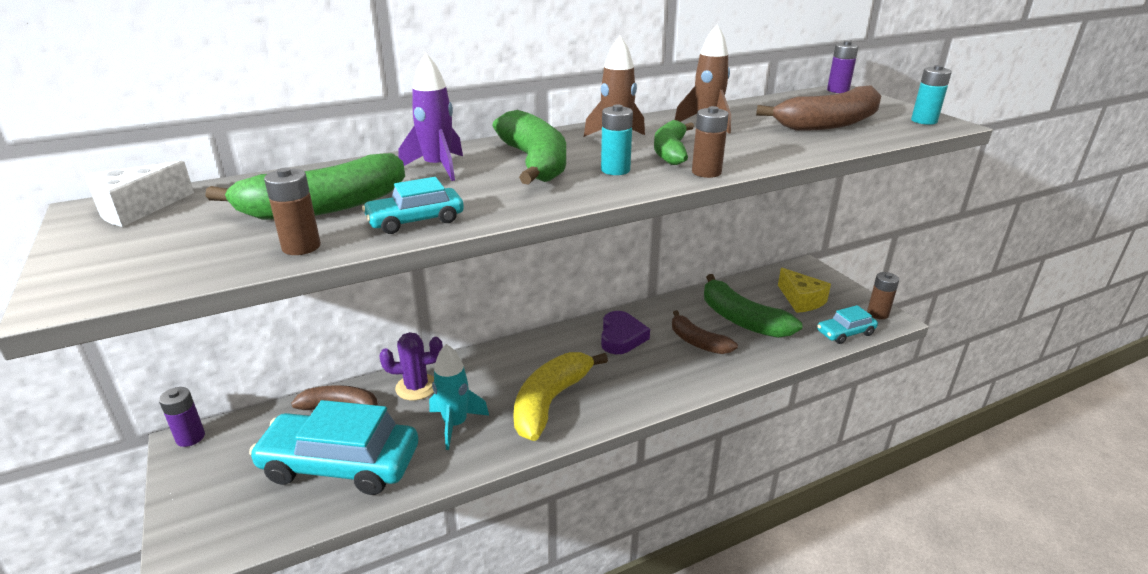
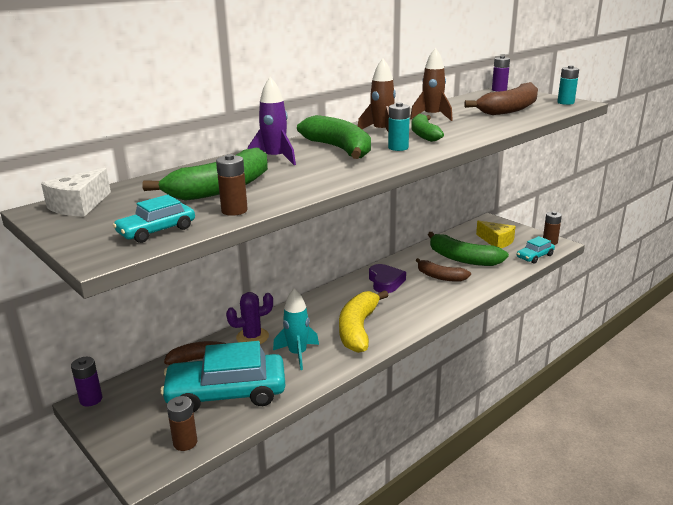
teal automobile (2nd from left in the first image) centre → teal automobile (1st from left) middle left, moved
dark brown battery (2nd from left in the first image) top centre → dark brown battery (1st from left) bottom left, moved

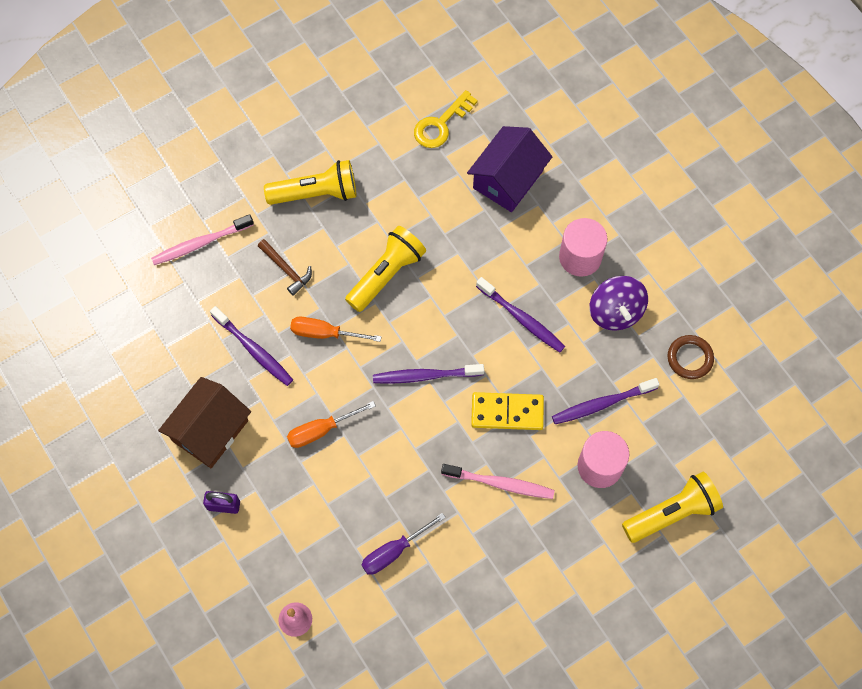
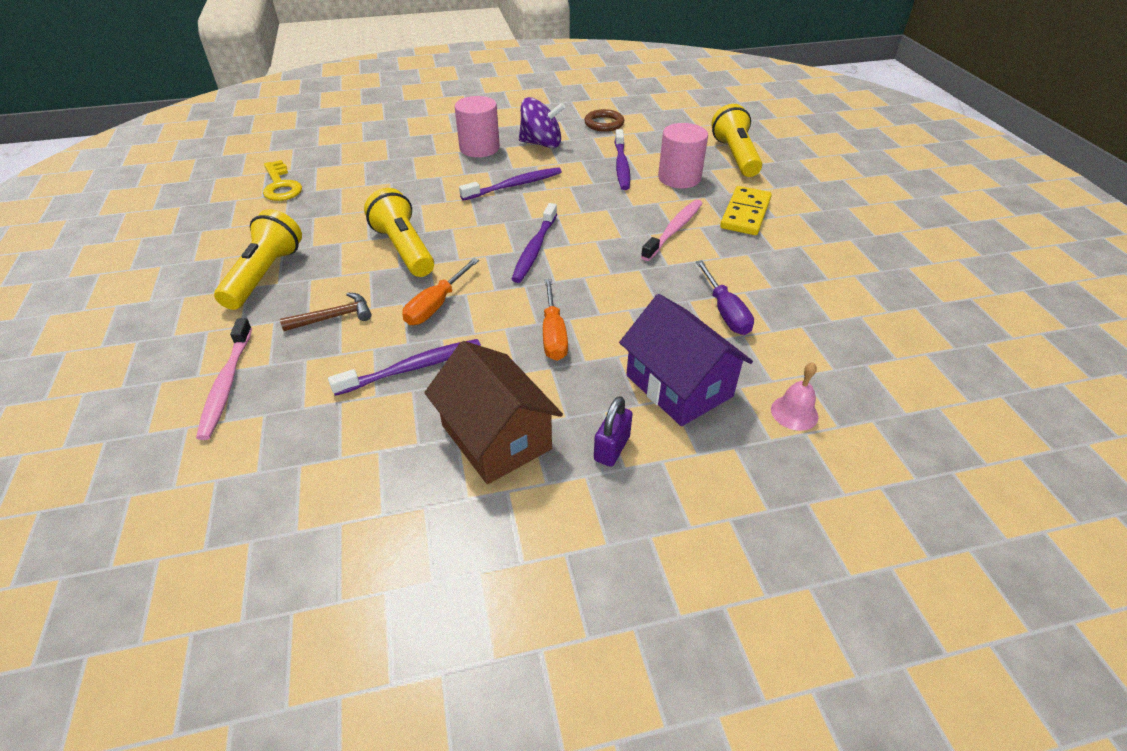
purple cottage top centre → purple cottage centre, moved
bright yellow domino piece centre → bright yellow domino piece top centre, moved

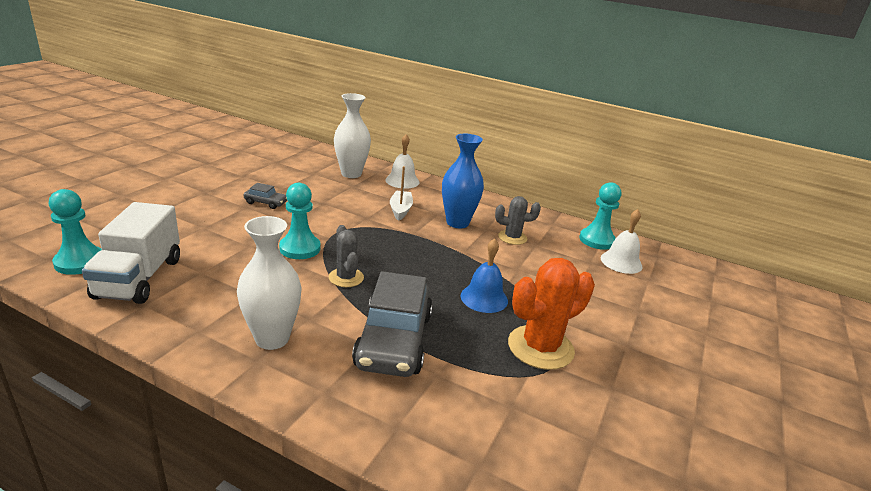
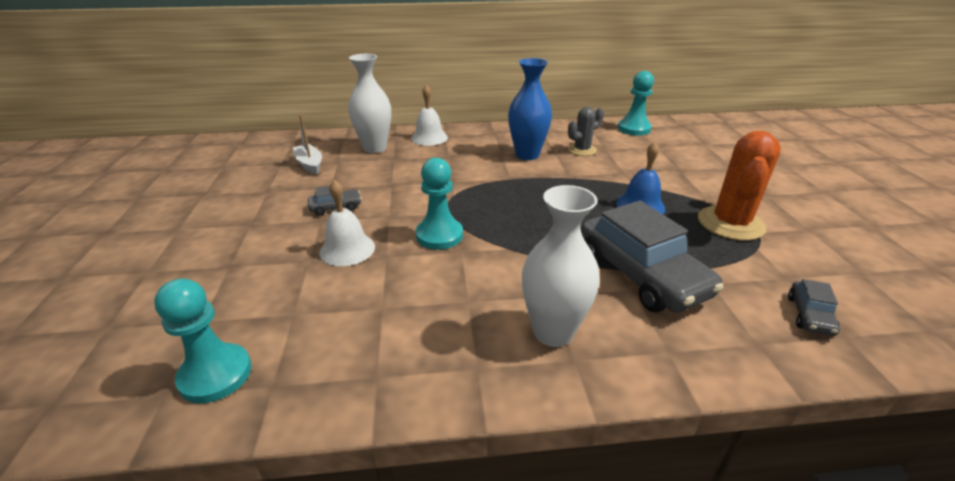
white toy boat centre → white toy boat top left, moved
white bell (2nd from left in the first image) middle right → white bell (1st from left) centre, moved
- → gray automobile (3rd from left) middle right
white toy truck middle left → -
gray cactus (1st from left) centre → -

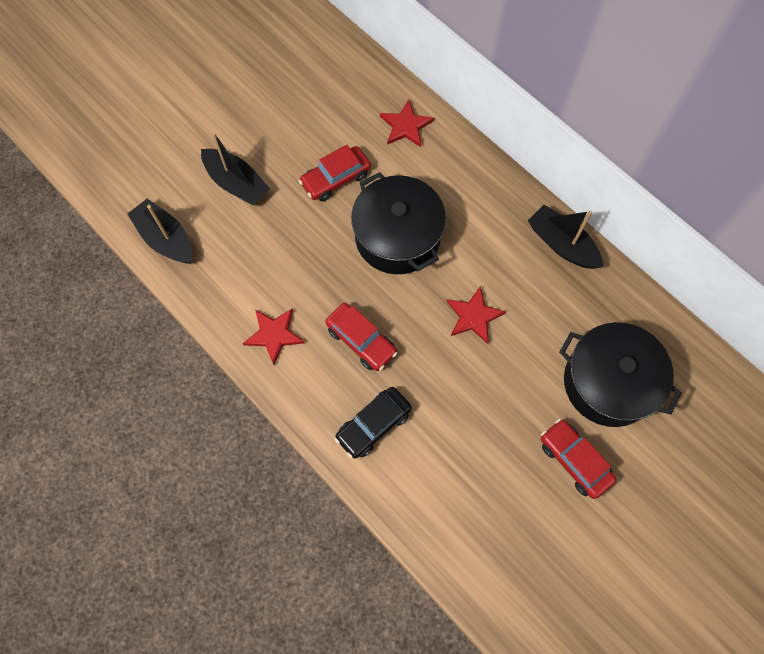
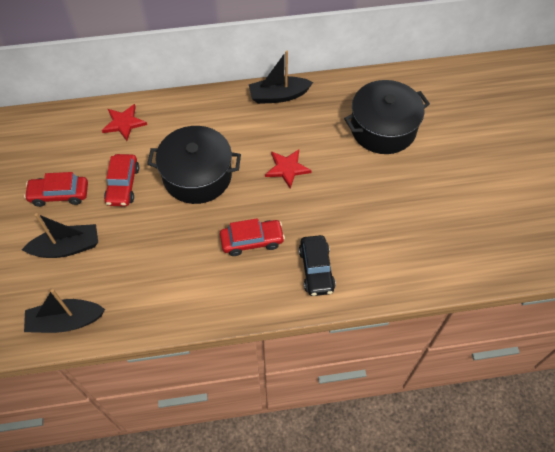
crimson automobile (3rd from left in the first image) bottom right → crimson automobile (1st from left) middle left, moved
crimson star (1st from left) centre → -

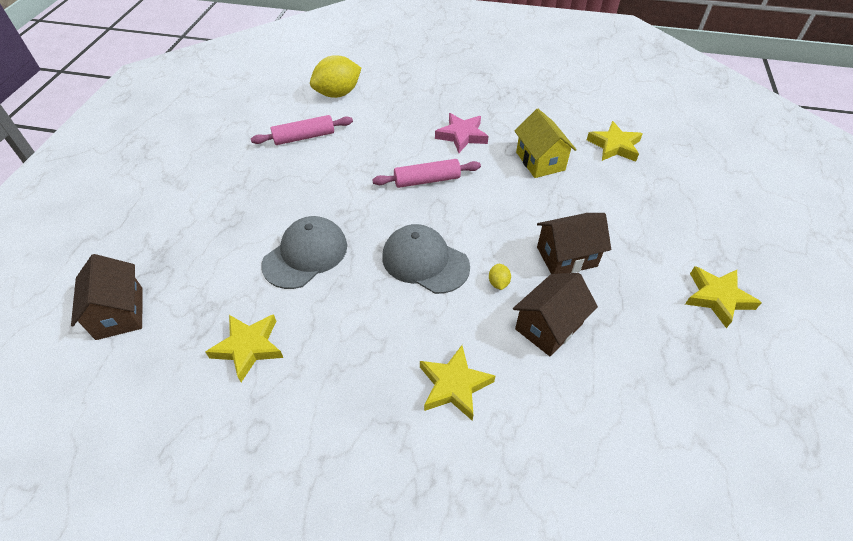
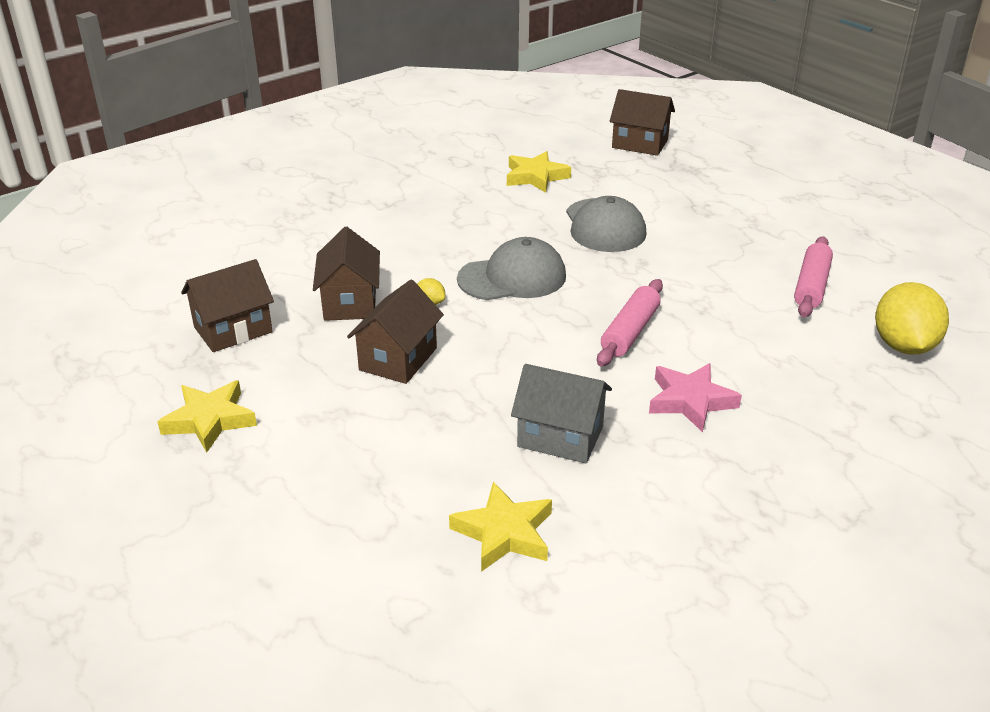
- → dark brown cottage (1st from left) middle left
bright yellow cottage top centre → gray cottage centre
bright yellow star (2nd from left) bottom centre → -

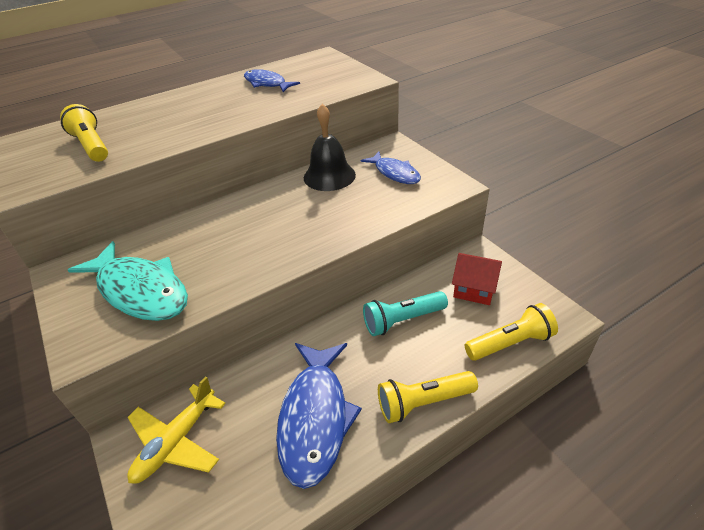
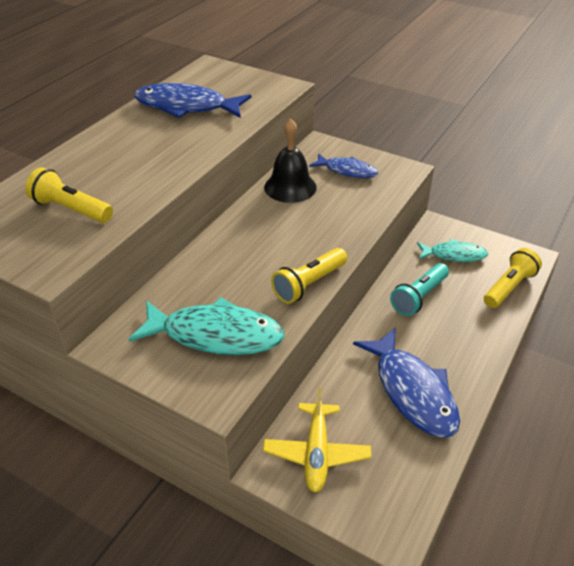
blue fish (1st from left) top centre, x1.66
bright yellow pocket torch (2nd from left) bottom centre → bright yellow pocket torch (2nd from left) centre, moved
crimson cottage middle right → teal fish (2nd from left) middle right

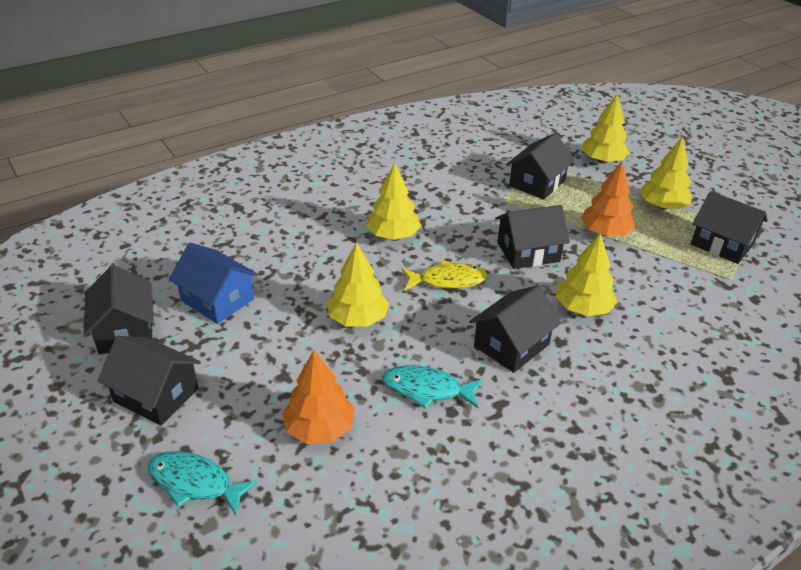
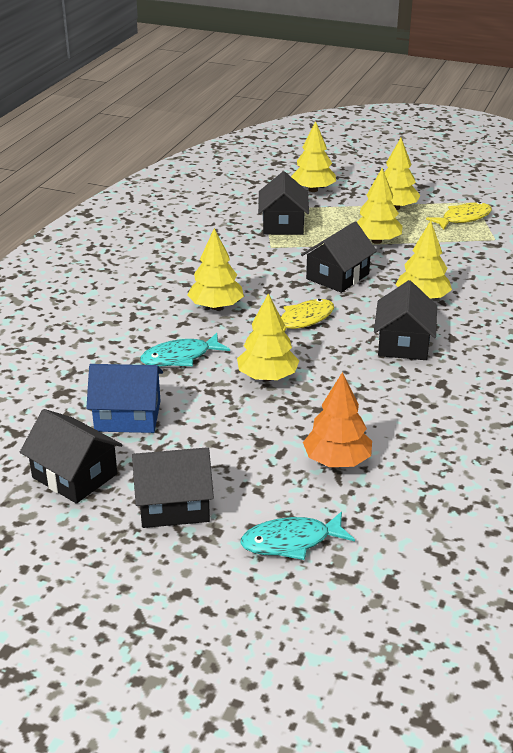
teal fish (2nd from left in the first image) bottom centre → teal fish (1st from left) centre, moved
bright orange fir tree (2nd from left) middle right → bright yellow fir tree (4th from left) top right
jet-black cottage (6th from left) middle right → bright yellow fish (2nd from left) top right

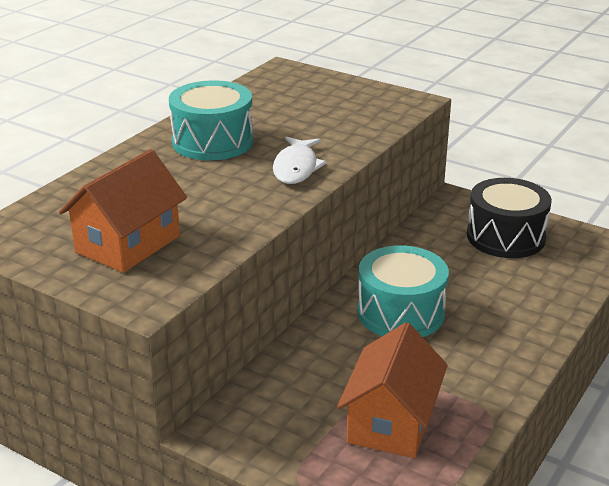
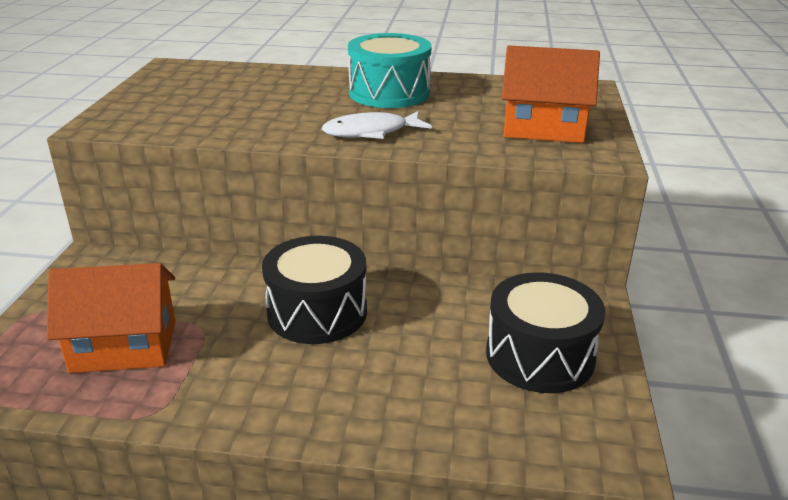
teal snare drum (2nd from left) centre → jet-black snare drum (1st from left) centre
bright orange cottage (1st from left in the first image) middle left → bright orange cottage (2nd from left) top right, moved

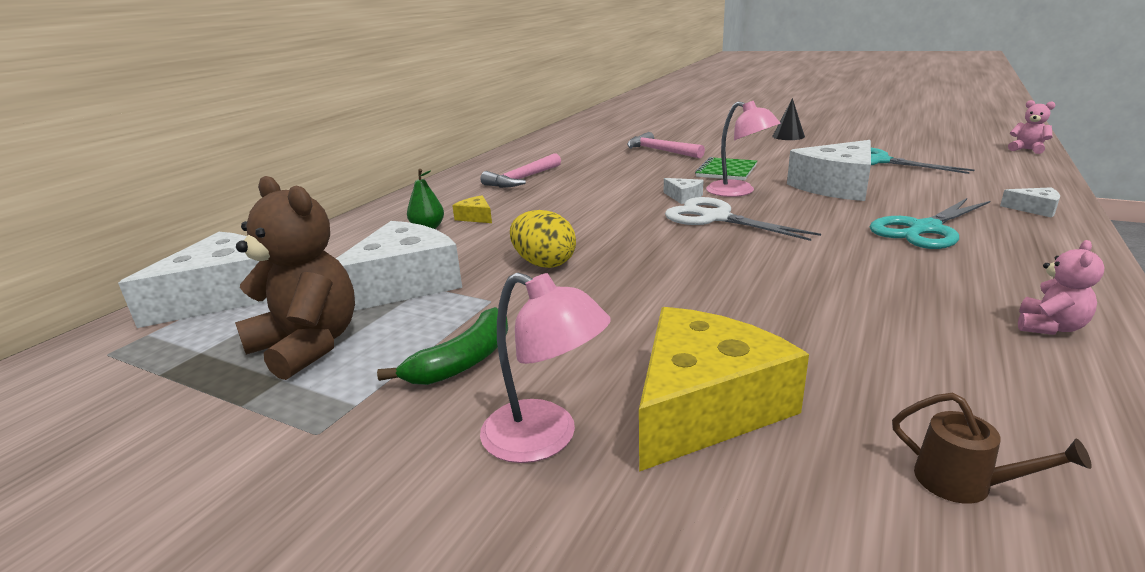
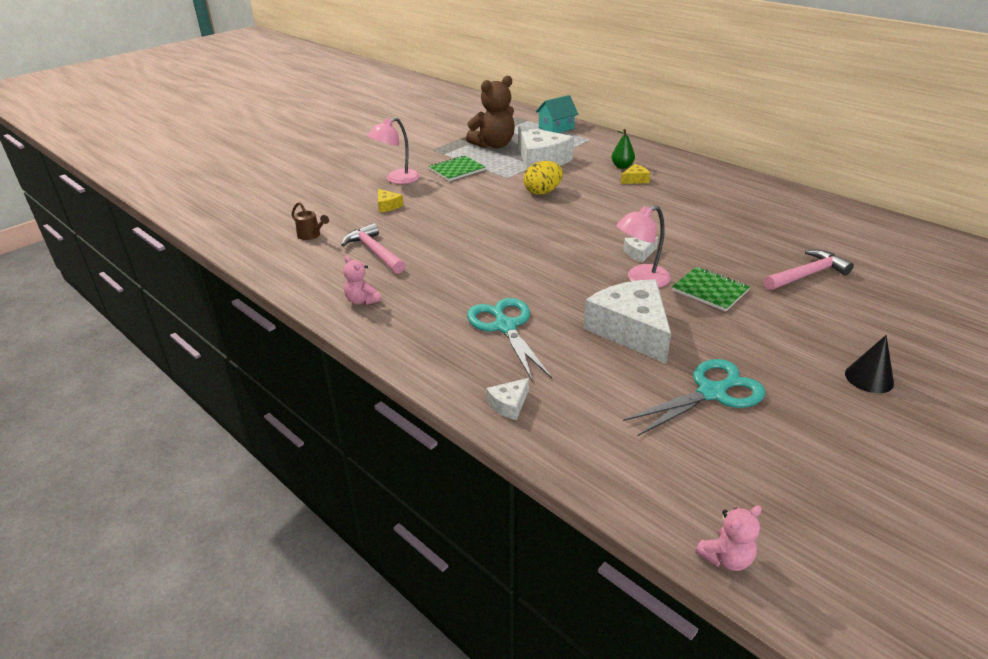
dark brown watering can bottom right → dark brown watering can middle left, 105 degrees counterclockwise
pink carpenter's hammer (1st from left) top centre → pink carpenter's hammer (1st from left) centre, moved
bright yellow cheese wedge (2nd from left in the first image) bottom centre → bright yellow cheese wedge (1st from left) top centre, x0.43
emerald toy banana centre → emerald notepad (1st from left) top centre
white cheese wedge (1st from left) middle left → teal cottage top centre
white shears centre → -

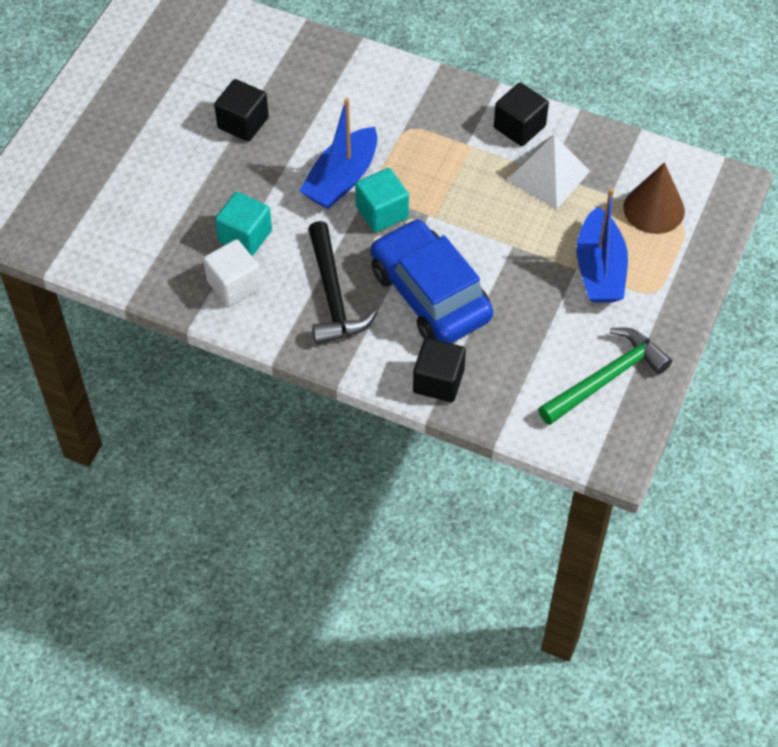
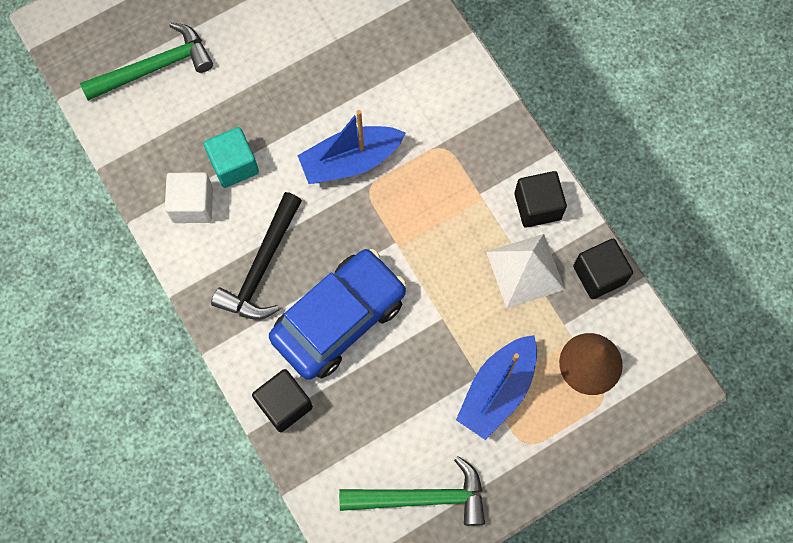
- → emerald carpenter's hammer (1st from left) top left
blue automobile centre, 45 degrees clockwise
jet-black block (1st from left in the first image) top left → jet-black block (3rd from left) middle right, moved
teal block (2nd from left) top centre → -

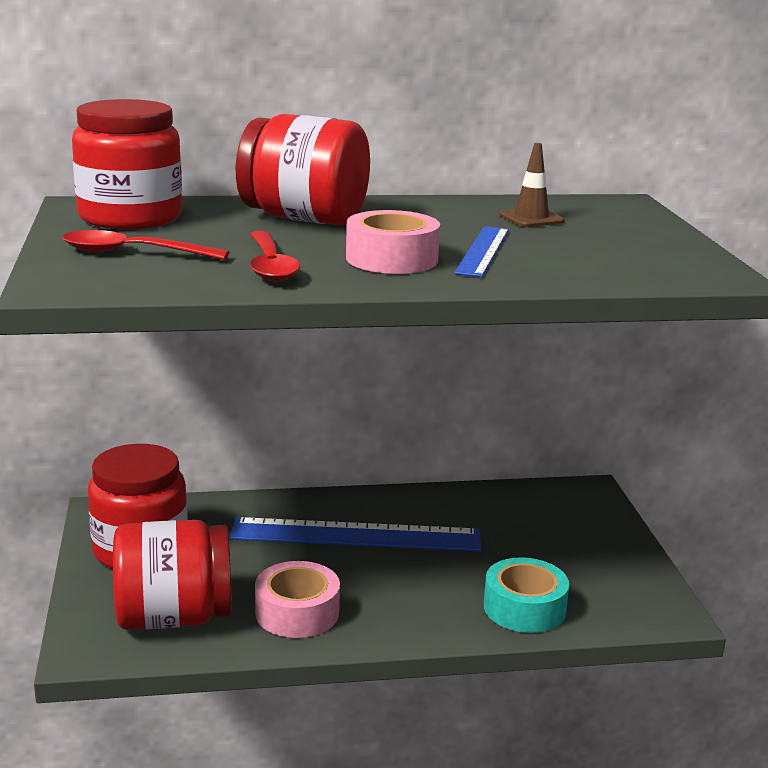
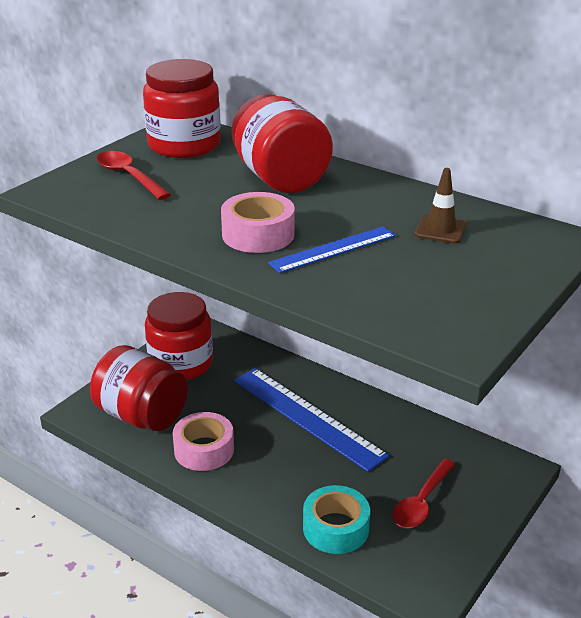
crimson spoon (2nd from left) centre → crimson spoon (2nd from left) bottom right, moved

